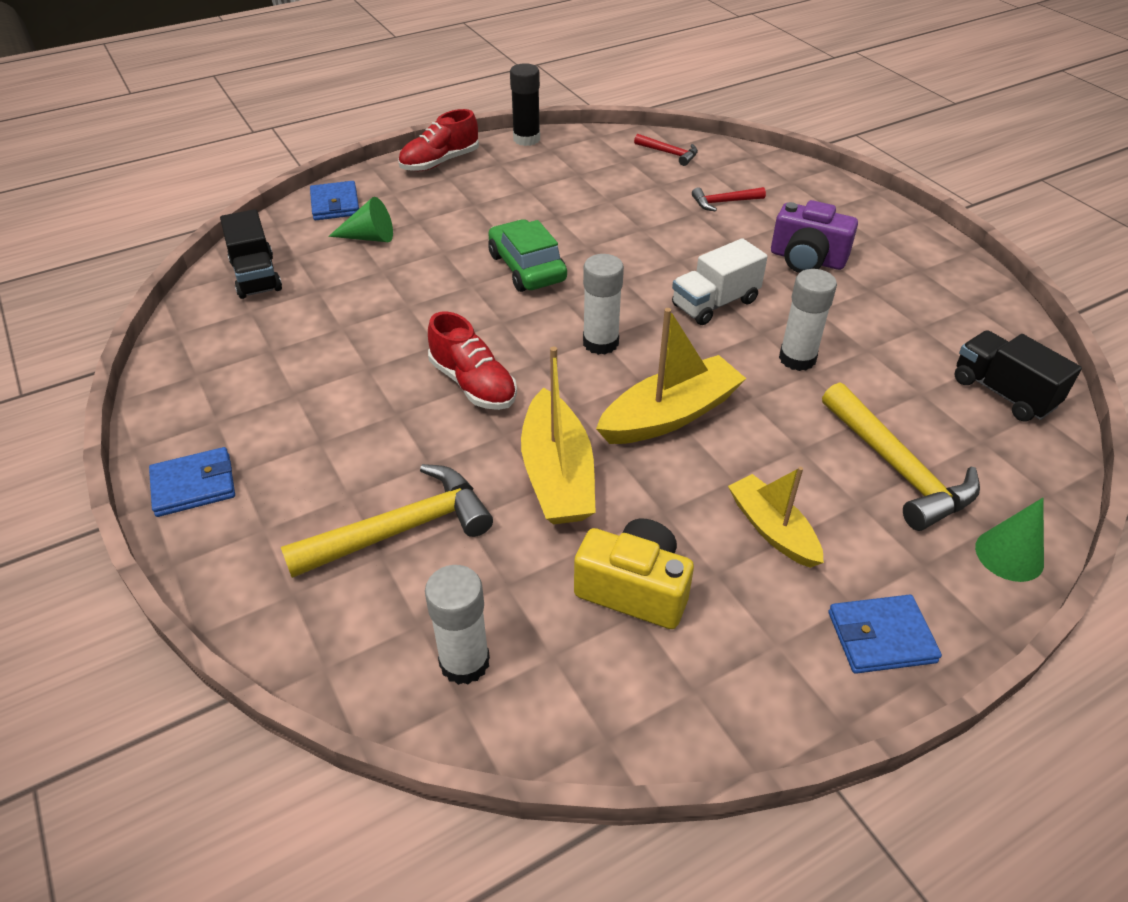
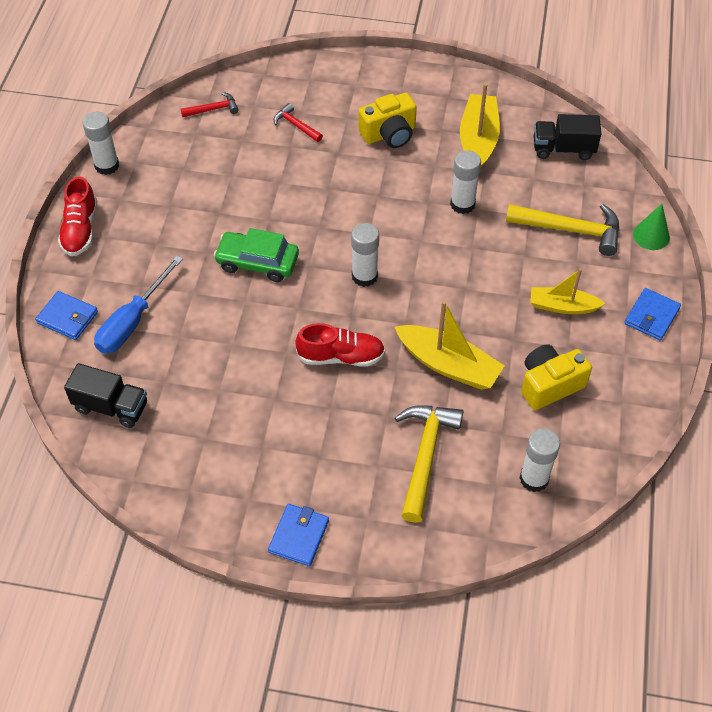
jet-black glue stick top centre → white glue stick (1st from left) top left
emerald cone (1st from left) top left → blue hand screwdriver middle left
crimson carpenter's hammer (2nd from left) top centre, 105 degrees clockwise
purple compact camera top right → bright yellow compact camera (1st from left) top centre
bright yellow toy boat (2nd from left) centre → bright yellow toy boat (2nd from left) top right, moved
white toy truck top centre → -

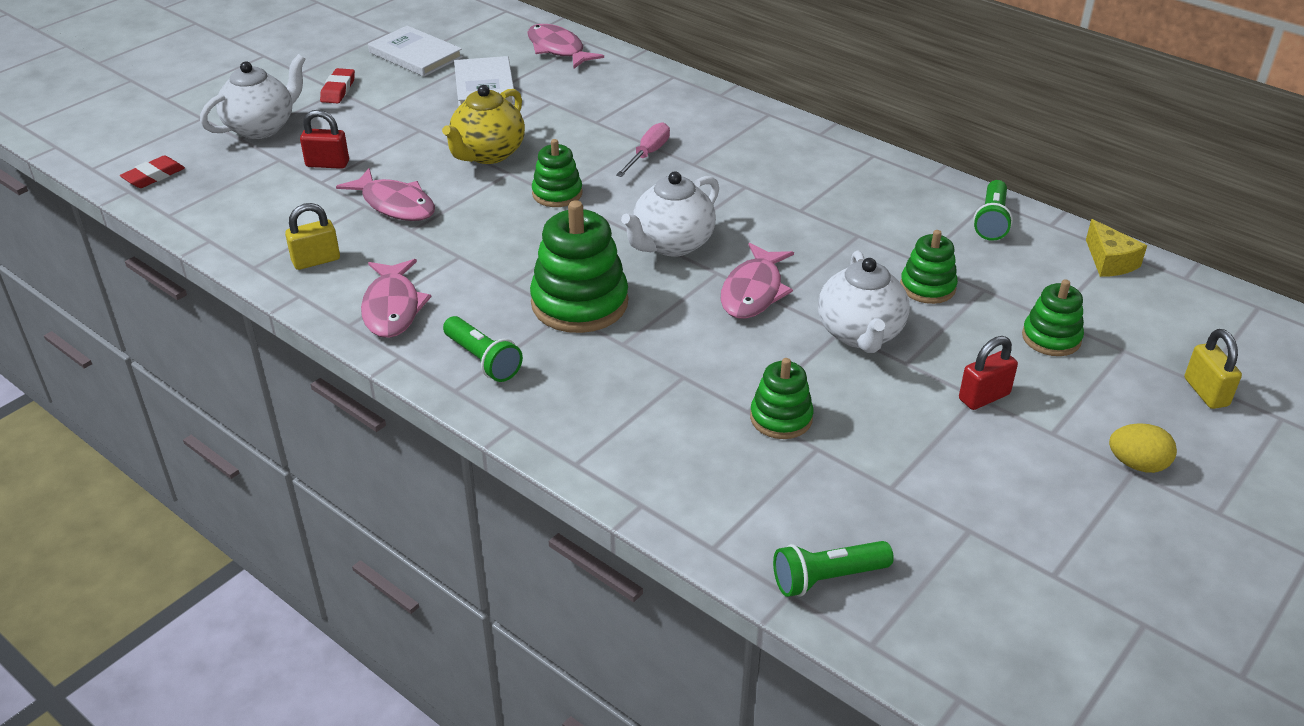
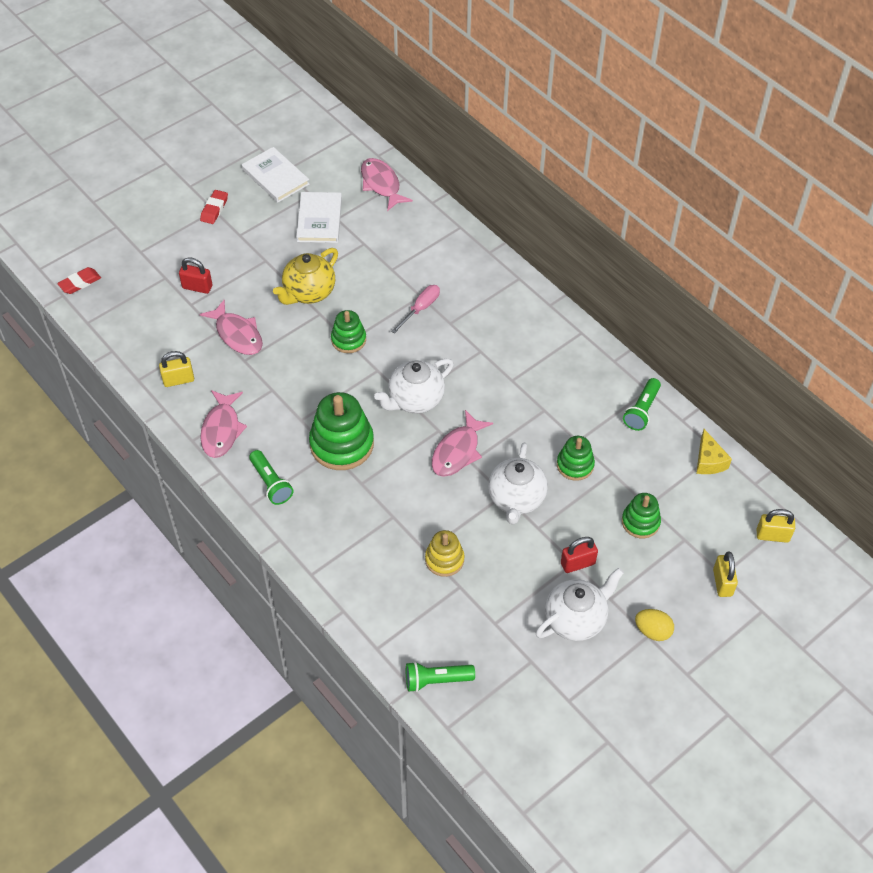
emerald stacking rings (3rd from left) centre → bright yellow stacking rings centre
white teapot (1st from left in the first image) top left → white teapot (3rd from left) bottom centre, moved
- → bright yellow lock (3rd from left) middle right

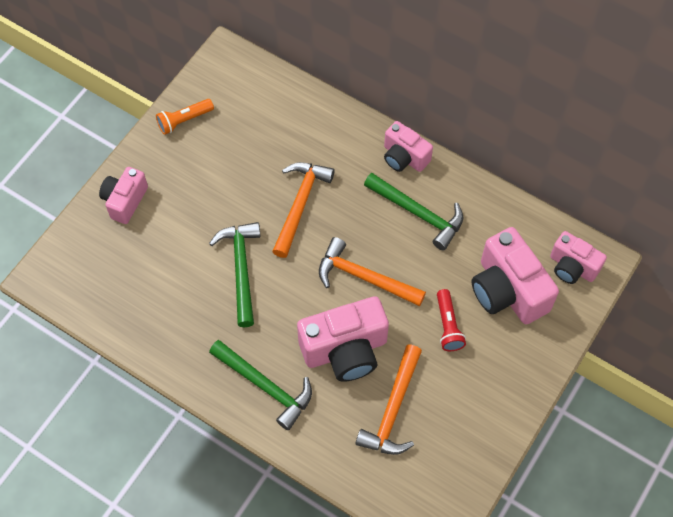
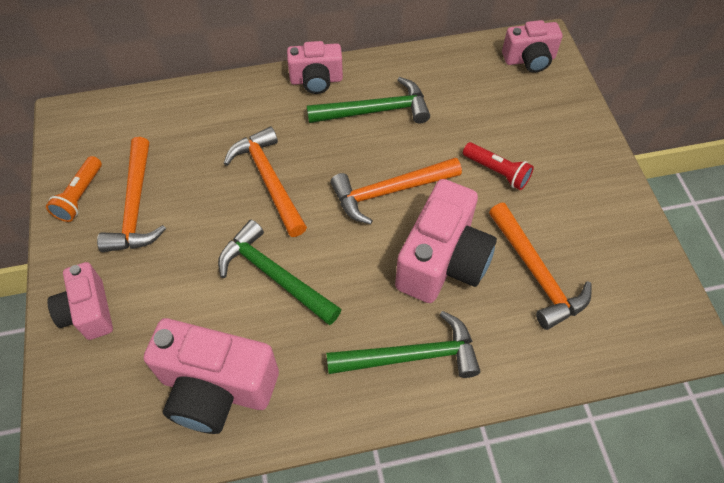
- → bright orange carpenter's hammer (1st from left) middle left
pink compact camera (4th from left in the first image) middle right → pink compact camera (2nd from left) bottom left, moved

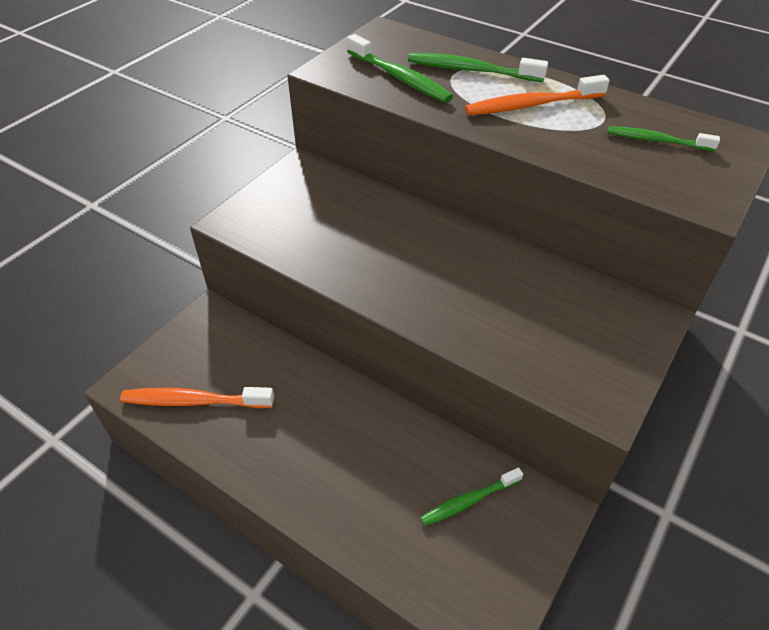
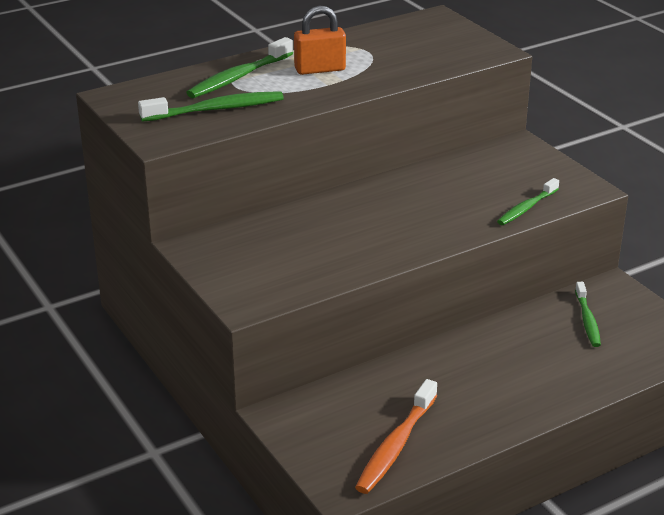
bright orange dental brush (2nd from left) top right → bright orange lock top centre
emerald dental brush (4th from left in the first image) top right → emerald dental brush (3rd from left) middle right, moved

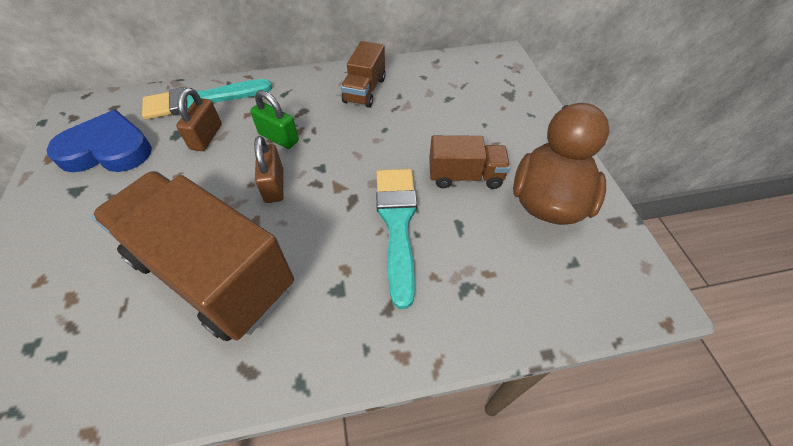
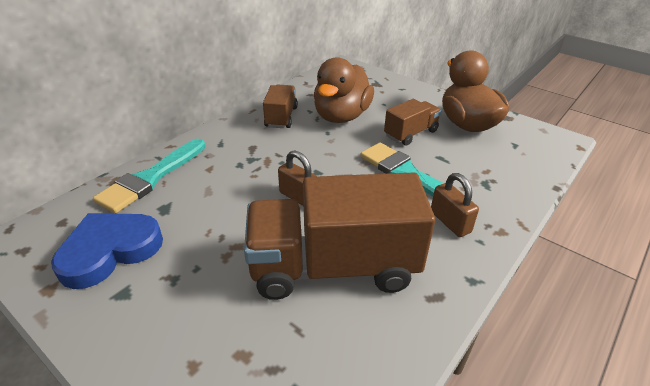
dark brown toy truck (2nd from left in the first image) top centre → dark brown toy truck (1st from left) top centre, 150 degrees counterclockwise
- → dark brown rubber duck (1st from left) top centre
dark brown lock (1st from left in the first image) top left → dark brown lock (2nd from left) middle right, moved
emerald lock top centre → -

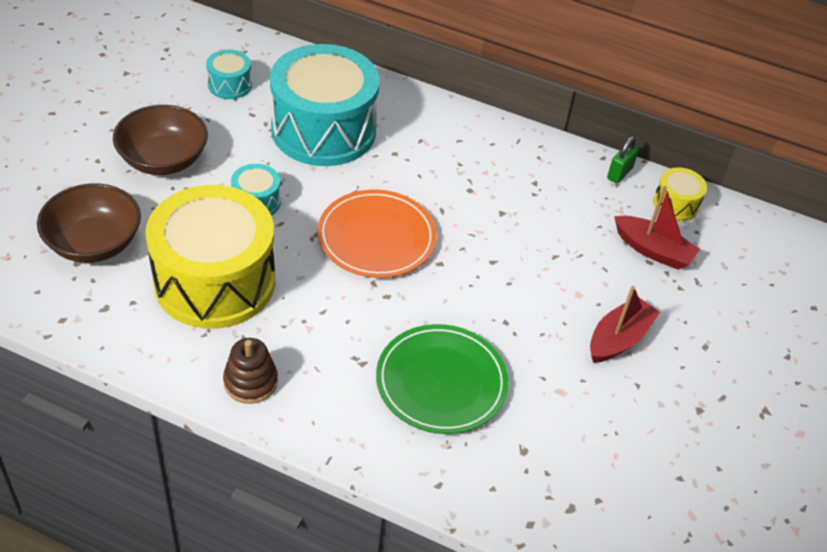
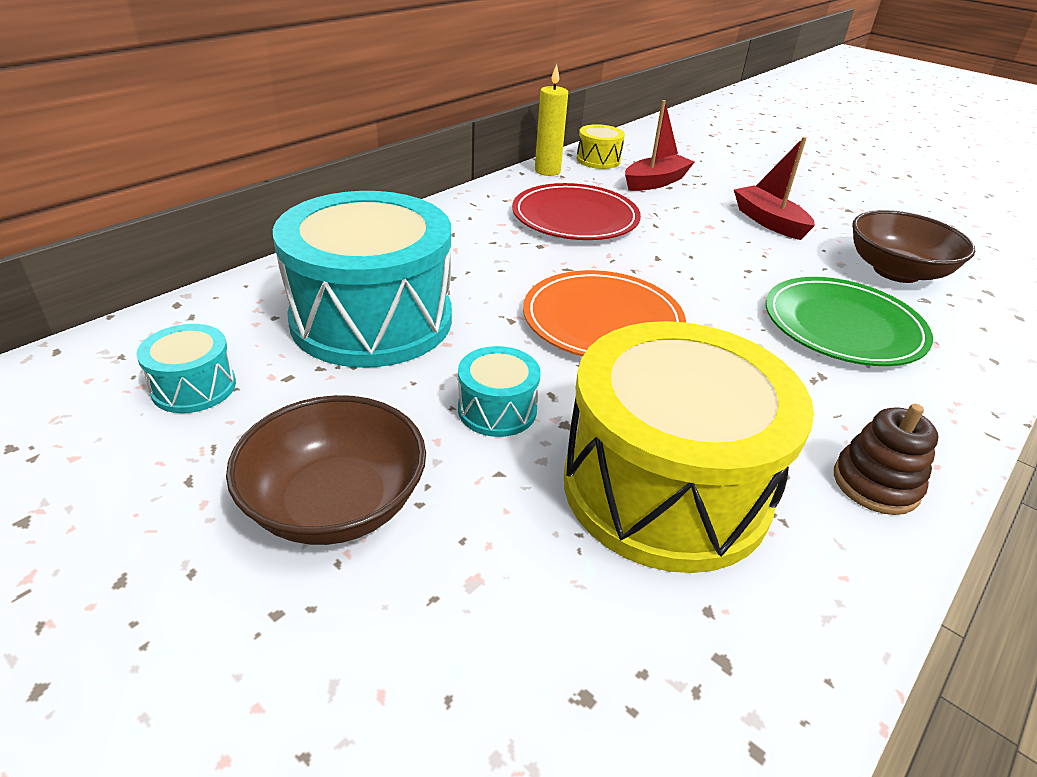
- → crimson plate top centre
emerald lock top right → bright yellow pillar candle top centre
dark brown deep dish (1st from left in the first image) middle left → dark brown deep dish (2nd from left) top right, moved

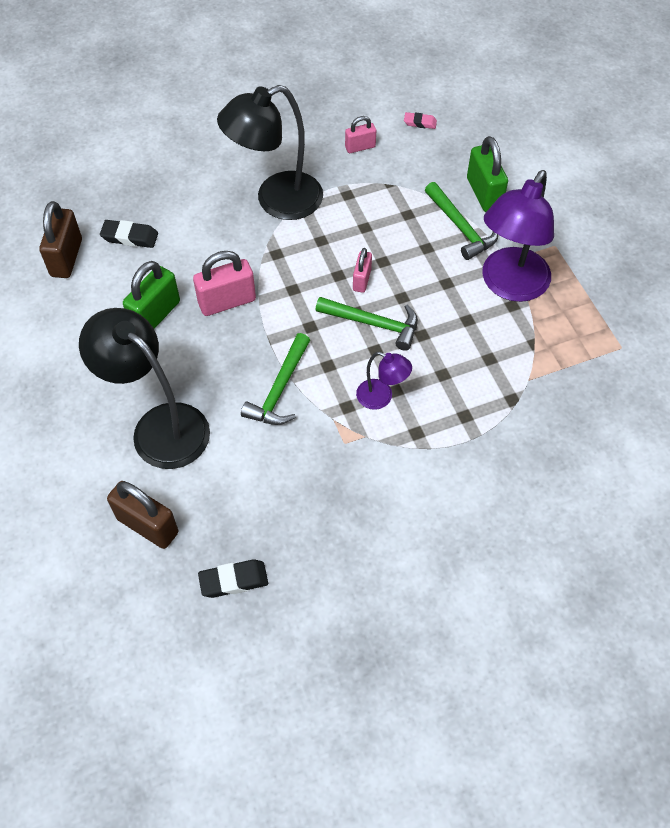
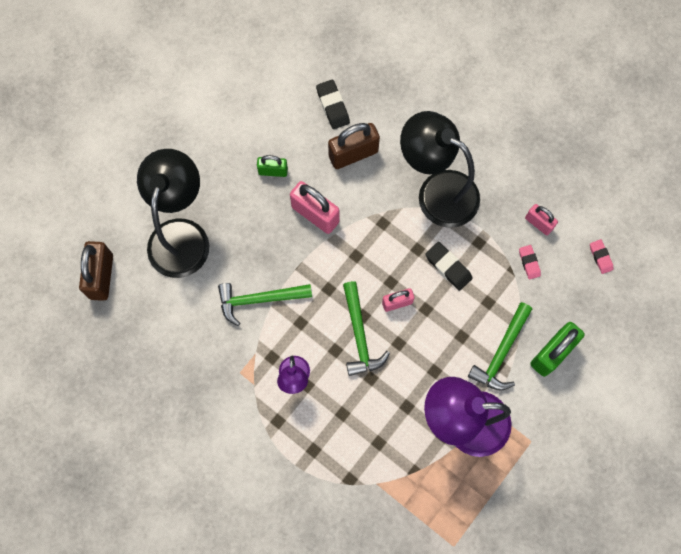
emerald lock (1st from left) middle left → emerald lock (1st from left) top centre, x0.59
dark brown lock (1st from left in the first image) top left → dark brown lock (2nd from left) top centre, moved
jet-black gum eraser (2nd from left) bottom centre → jet-black gum eraser (2nd from left) centre, moved
- → pink gum eraser (1st from left) middle right

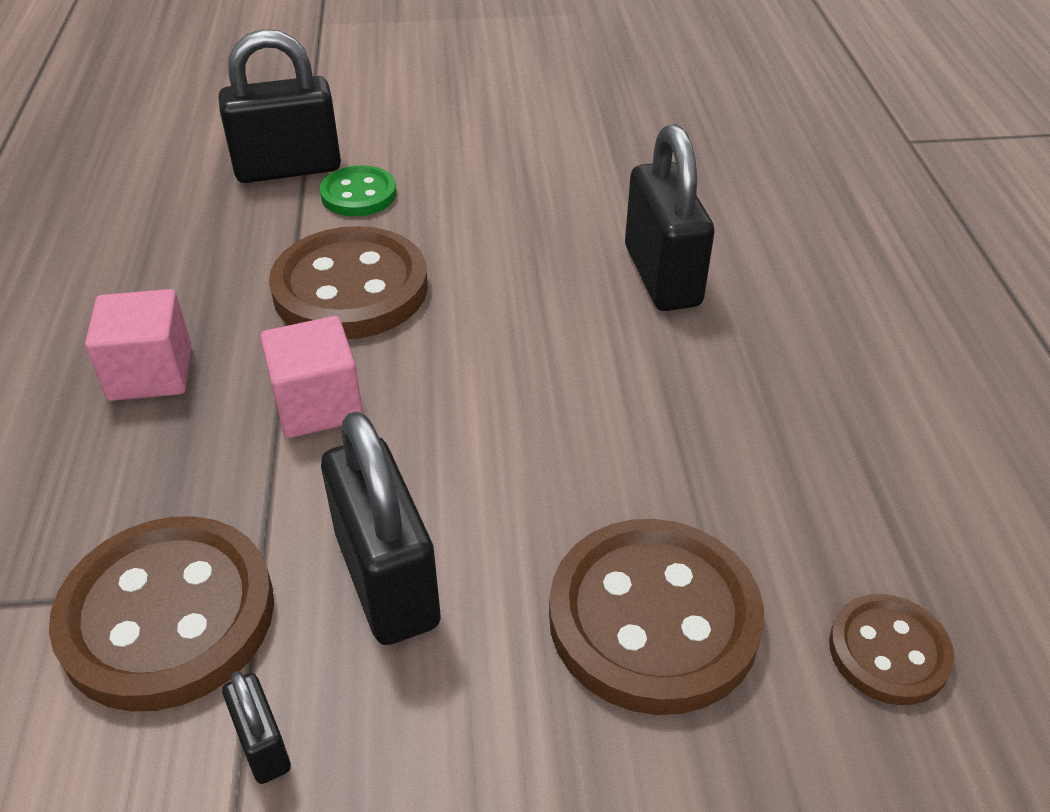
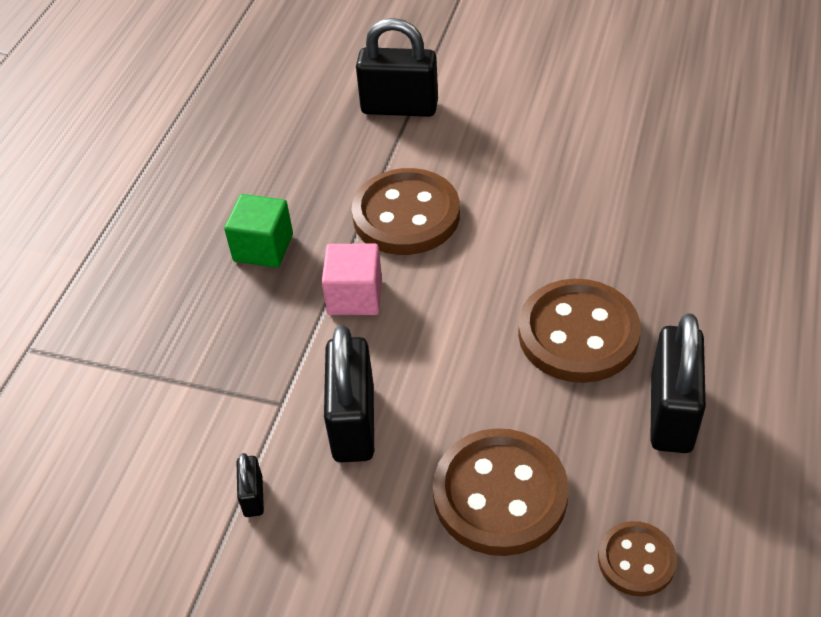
pink block (1st from left) middle left → emerald block middle left
dark brown sewing button (1st from left in the first image) bottom left → dark brown sewing button (3rd from left) middle right, moved
jet-black lock (4th from left) top centre → jet-black lock (4th from left) middle right, moved
emerald sewing button top centre → -

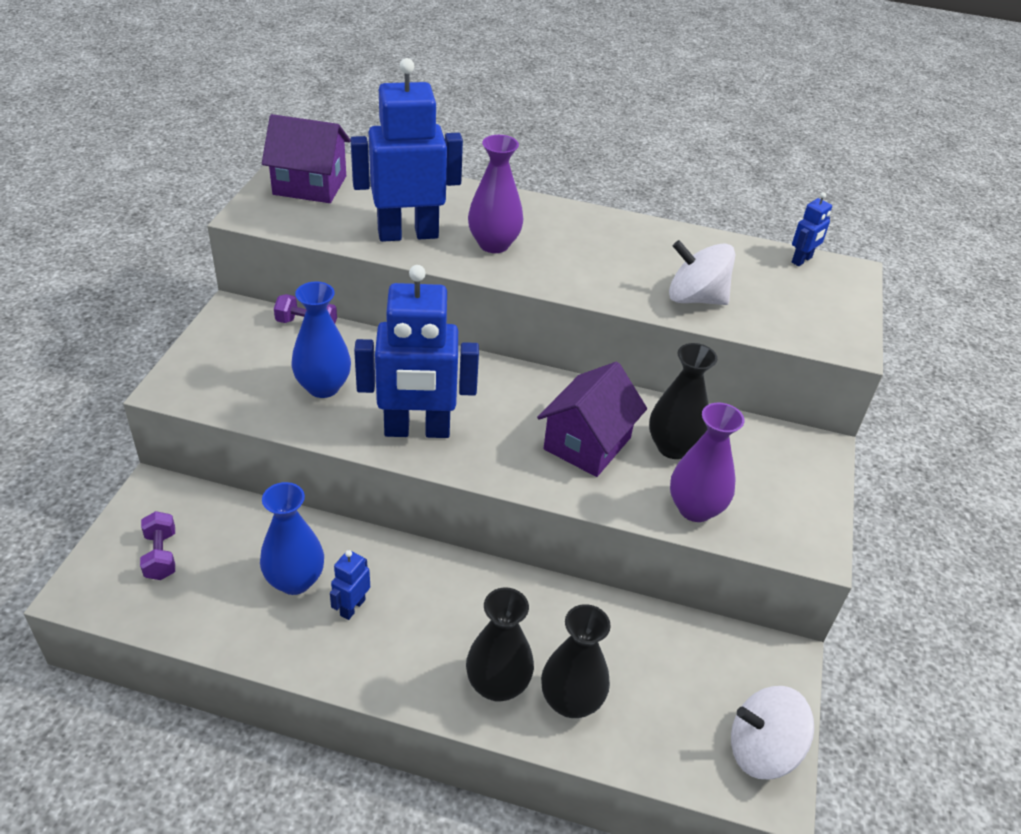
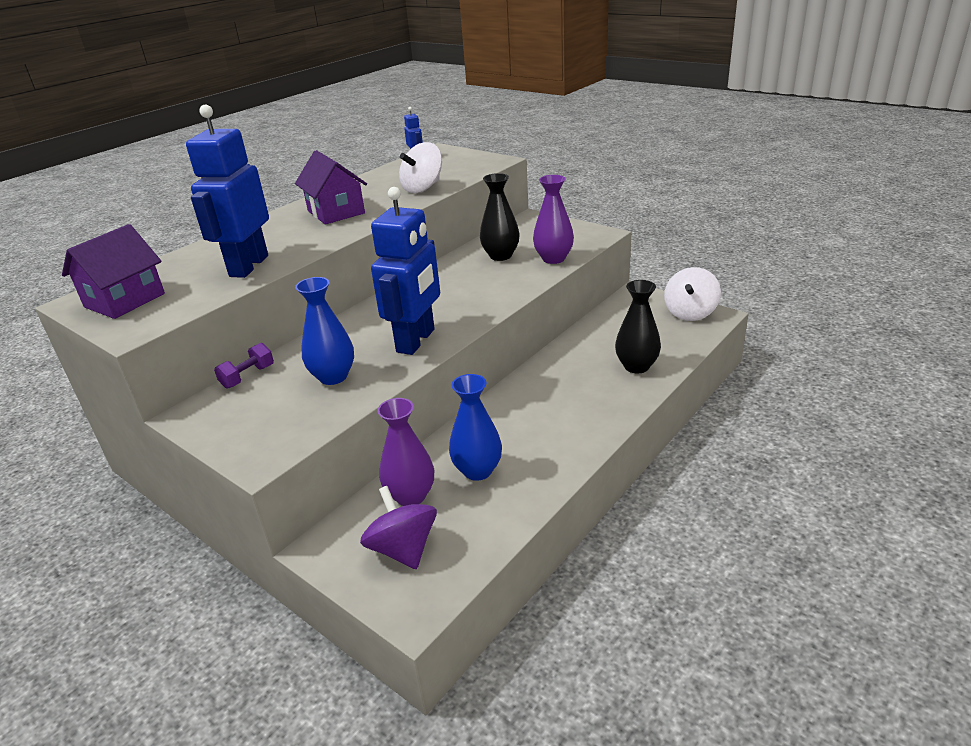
purple cottage (2nd from left) centre → purple cottage (2nd from left) top centre, moved
purple dumbbell (1st from left) middle left → purple whirligig bottom centre
purple flower vase (1st from left) top centre → purple flower vase (1st from left) centre, moved
blue toy robot (1st from left) bottom centre → -
jet-black flower vase (1st from left) bottom centre → -

